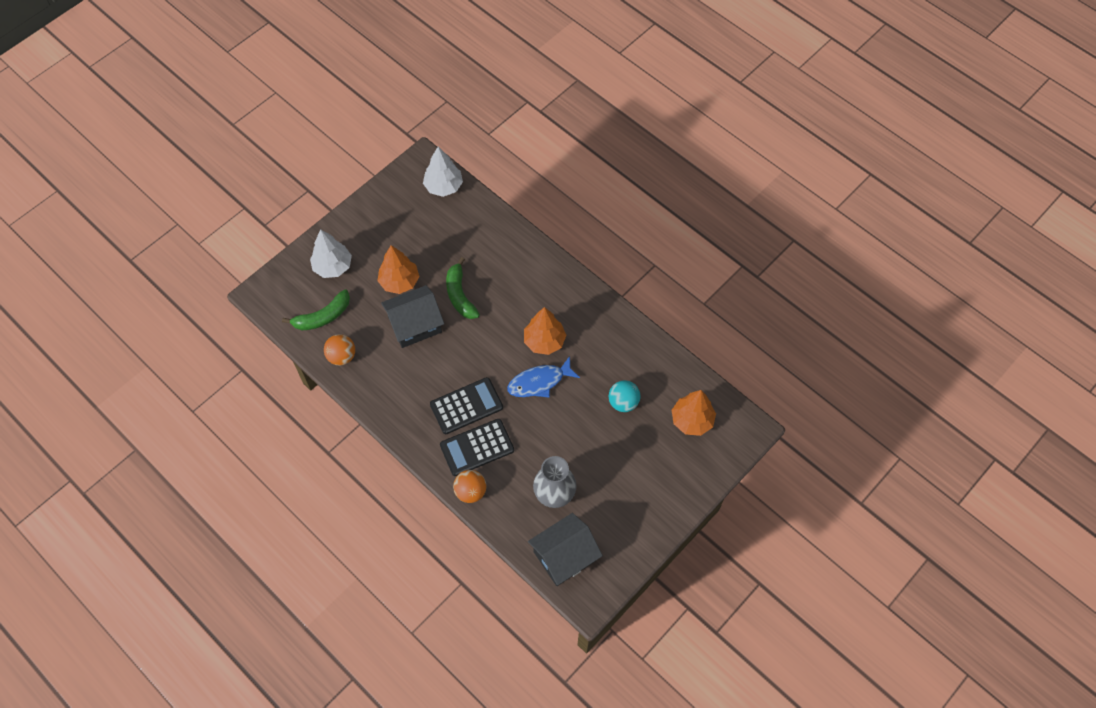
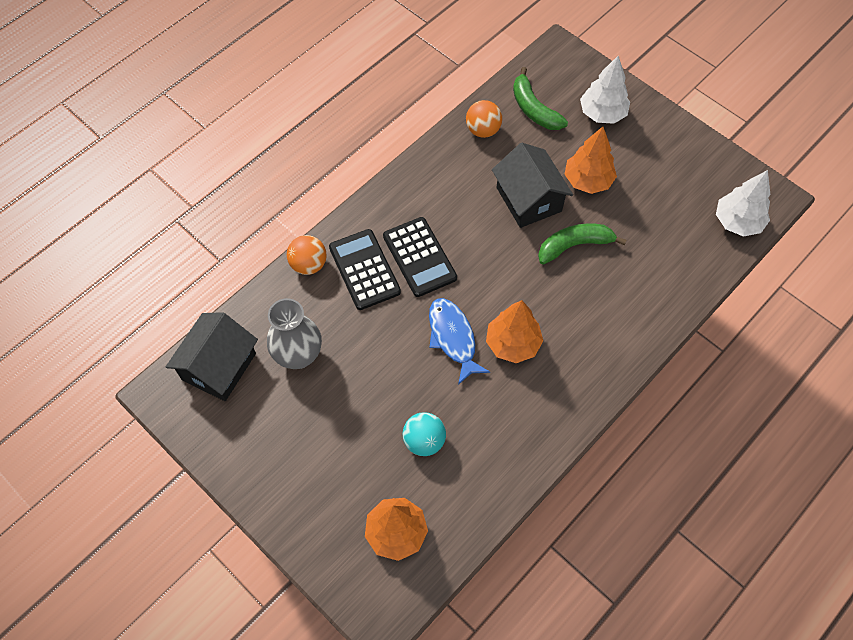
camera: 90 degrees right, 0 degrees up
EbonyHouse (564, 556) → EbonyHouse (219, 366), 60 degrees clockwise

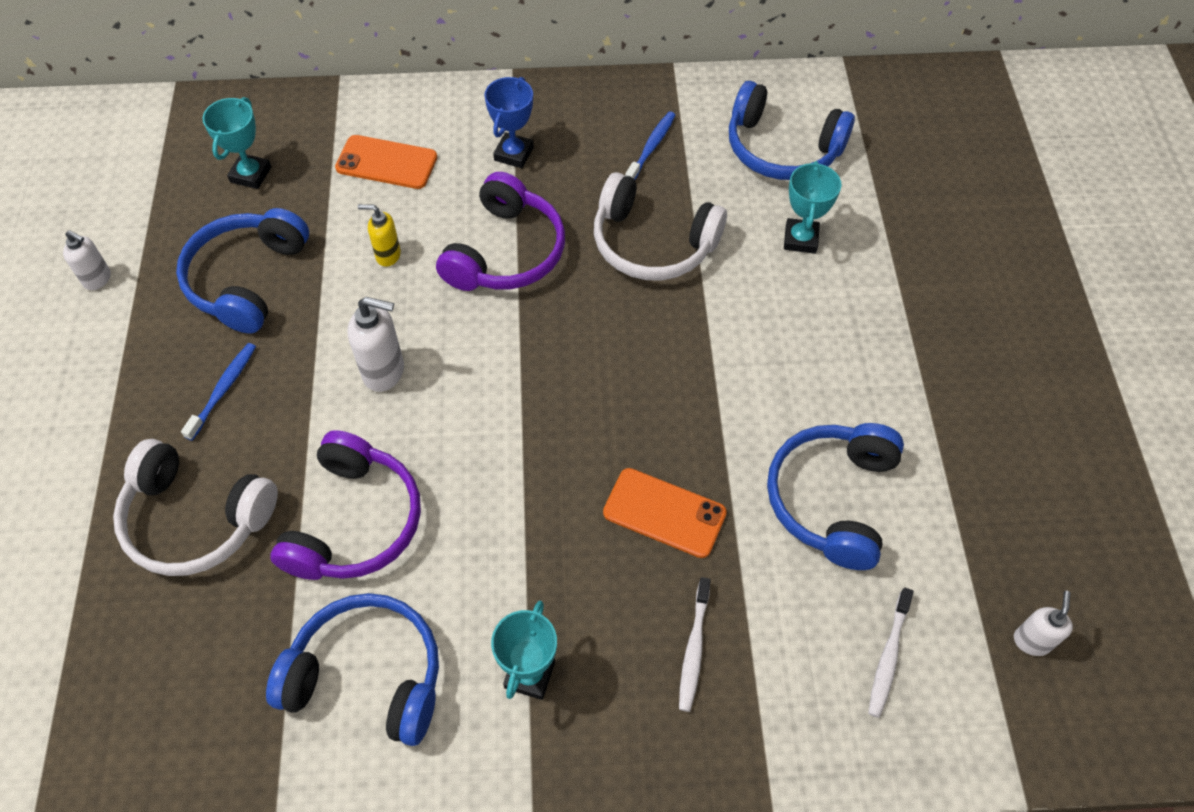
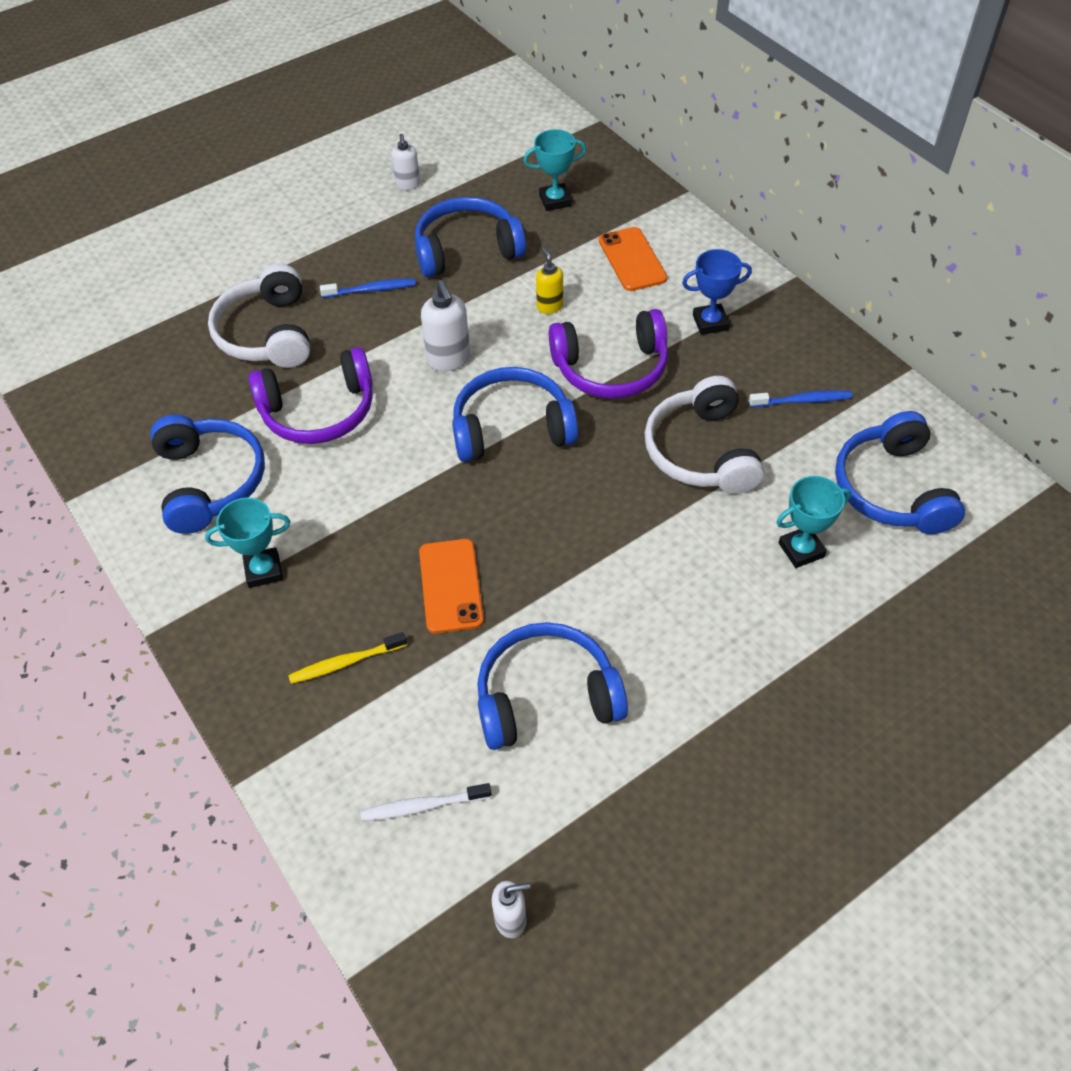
camera: 60 degrees right, 5 degrees down
- → BlueHeadset (512, 428)
PureWhiteDentalBrush (694, 649) → GoldenDentalBrush (345, 662)

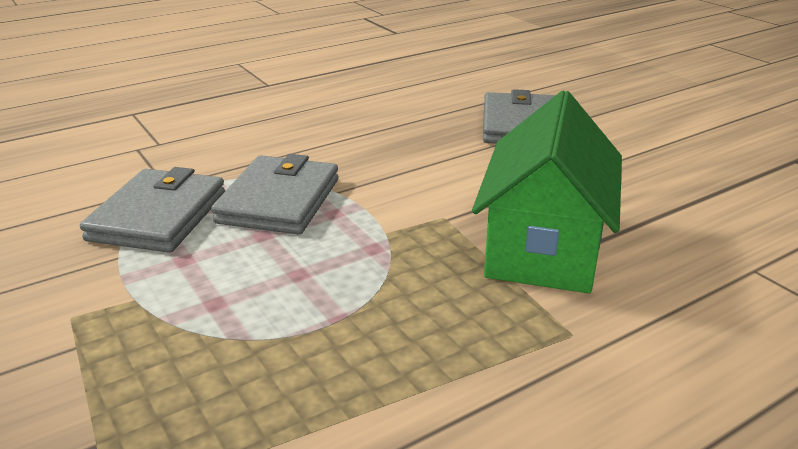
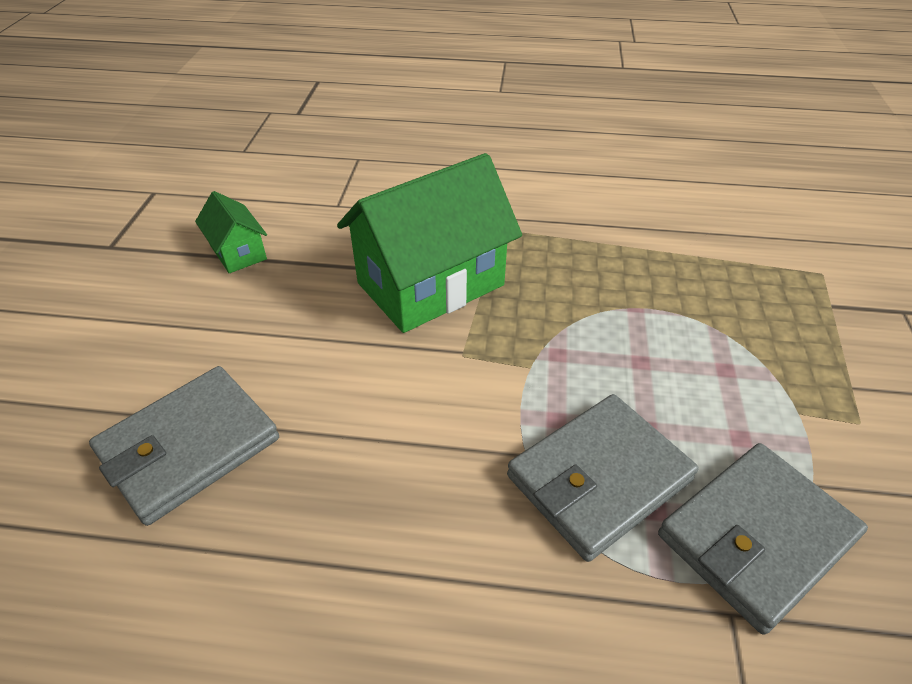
camera: 140 degrees left, 15 degrees up
- → EmeraldHouse (238, 252)

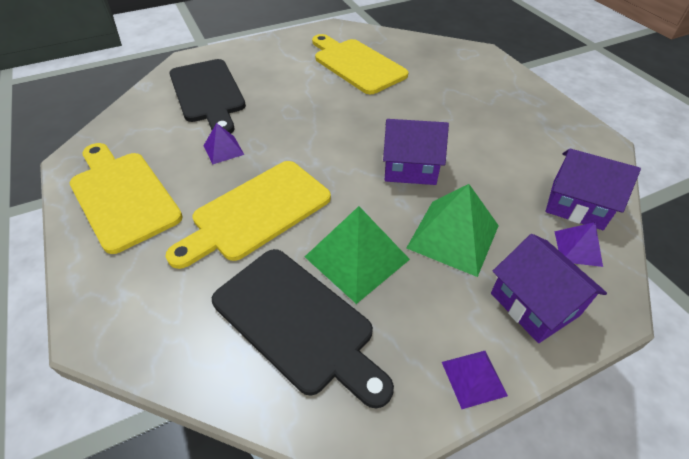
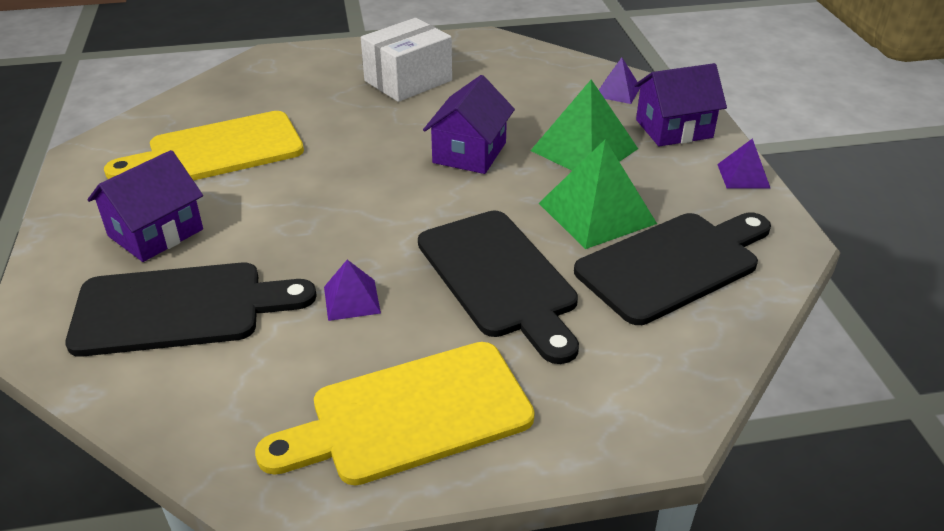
camera: 75 degrees left, 10 degrees down
- → PureWhitePackage (408, 81)
PurpleHouse (577, 205) → PurpleHouse (155, 233), move
GoldenBreadBoard (257, 212) → EbonyBreadBoard (500, 278)

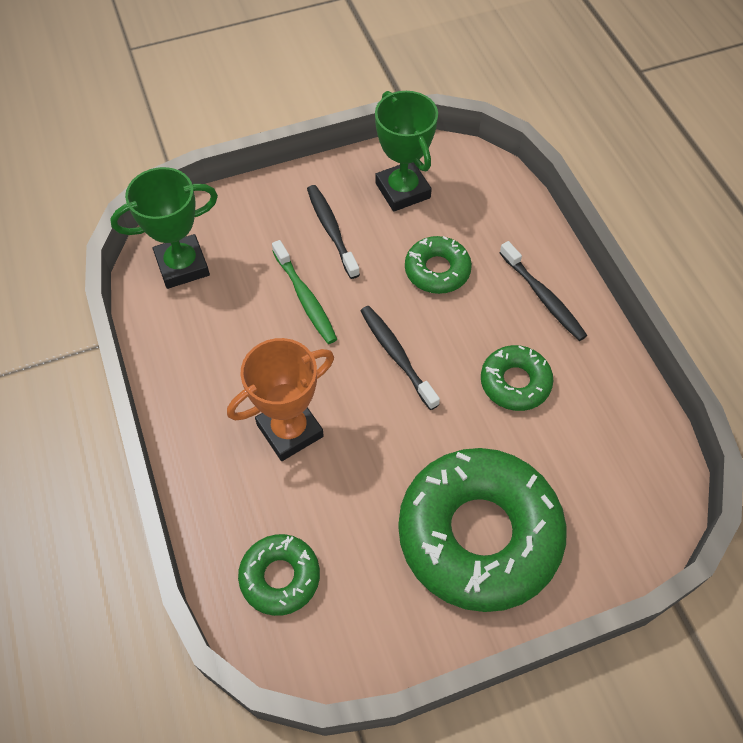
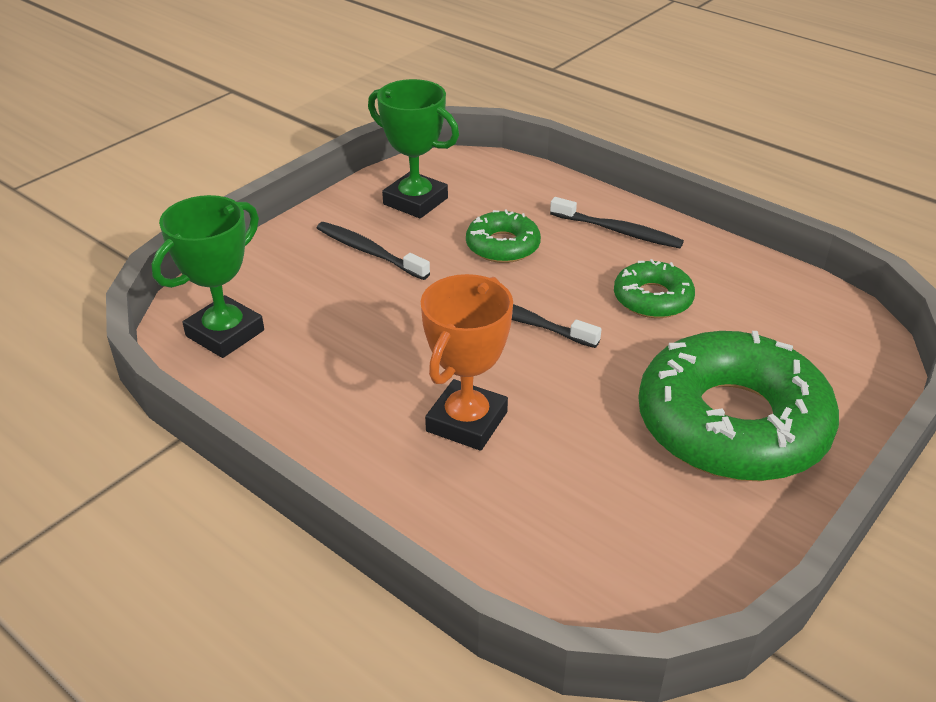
camera: 30 degrees left, 20 degrees down
EmeraldDoughnut (280, 577) → -
EmeraldDentalBrush (305, 298) → -

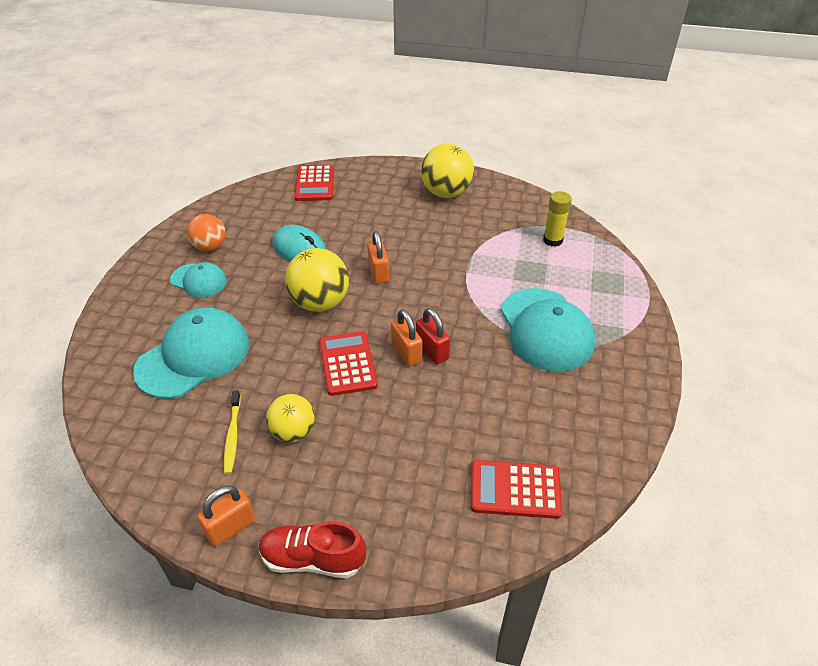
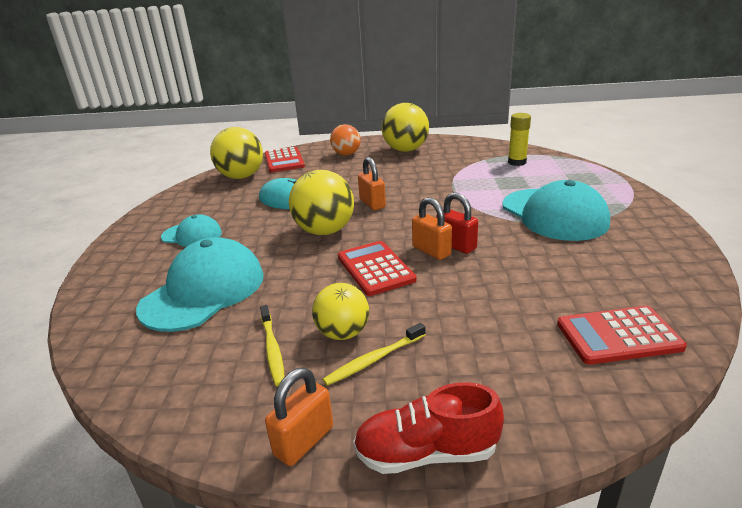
camera: 10 degrees left, 15 degrees down
- → GoldenBall (241, 176)
- → GoldenDentalBrush (374, 359)
OrangeBall (210, 247) → OrangeBall (346, 154), move

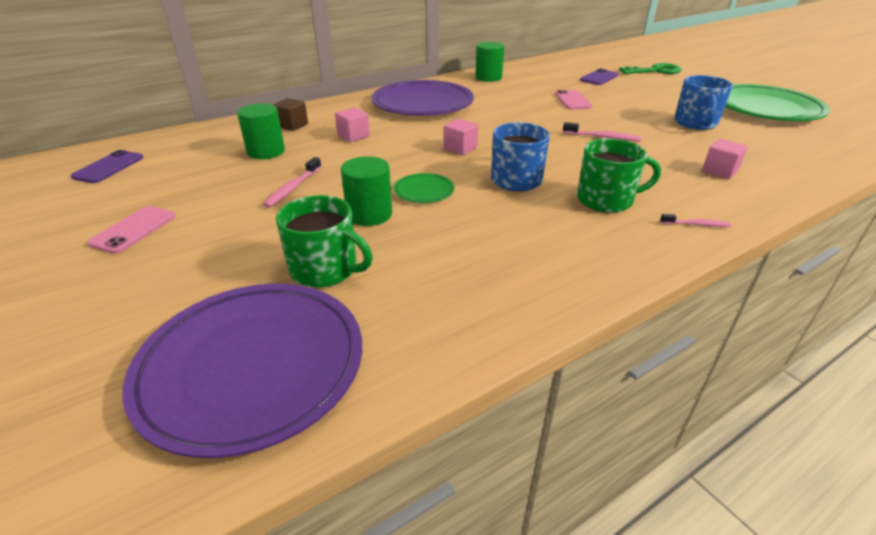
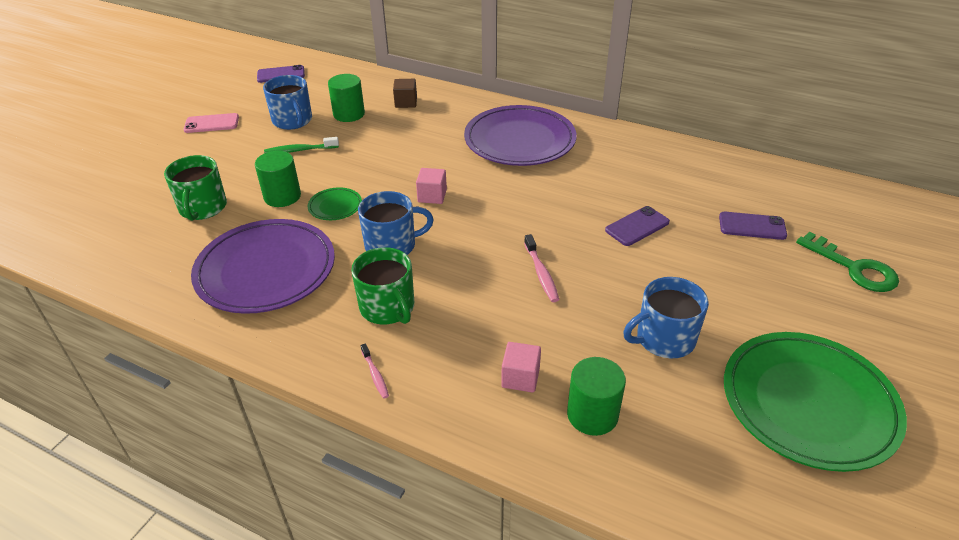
camera: 60 degrees right, 5 degrees up
PinkCube (353, 136) → -
- → BlueMug (293, 121)
PurpleFlatDish (252, 367) → PurpleFlatDish (266, 270), move
EmeraldCylinder (488, 77) → EmeraldCylinder (592, 414), move
PinkDentalBrush (293, 188) → EmeraldDentalBrush (299, 150)
PinkSmartphone (572, 100) → PurpleSmartphone (637, 226)

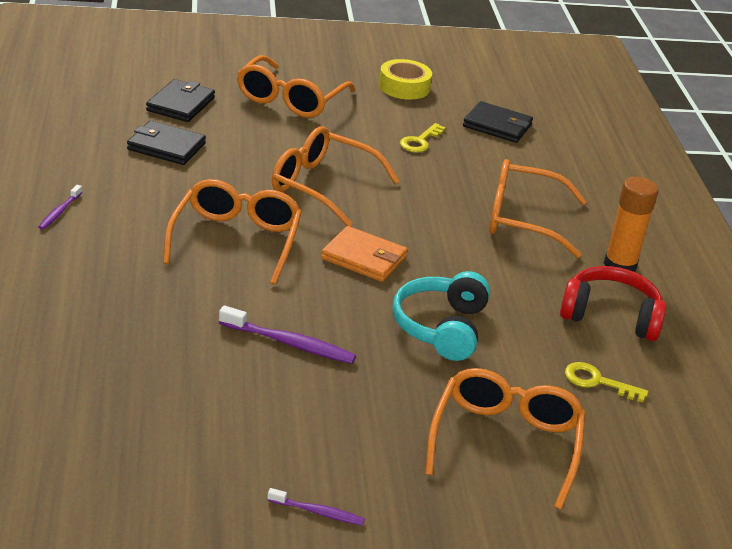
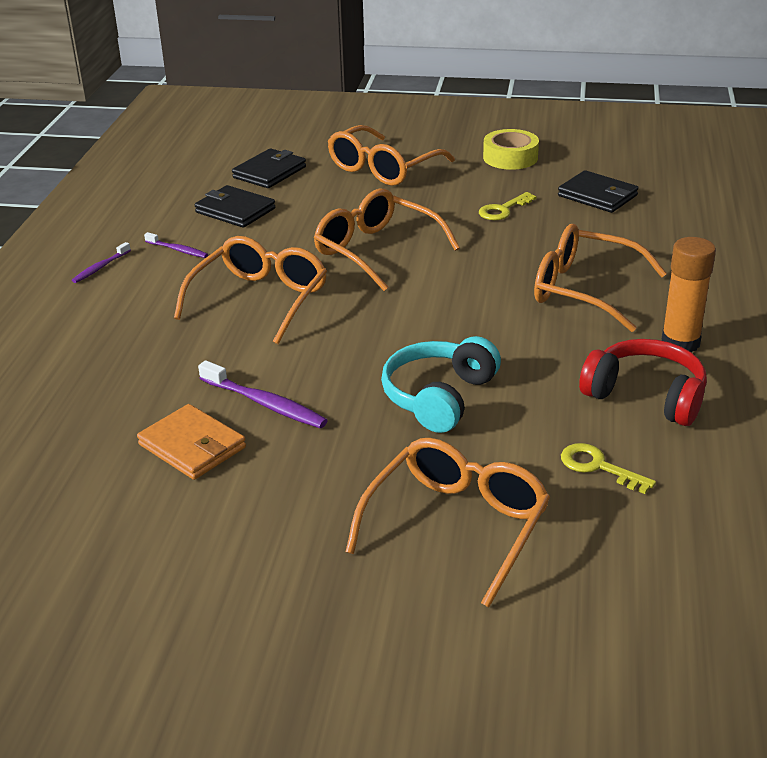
camera: 20 degrees right, 0 degrees up
PurpleDentalBrush (318, 512) → PurpleDentalBrush (178, 250), move
OrangeCardWallet (364, 258) → OrangeCardWallet (192, 446), move

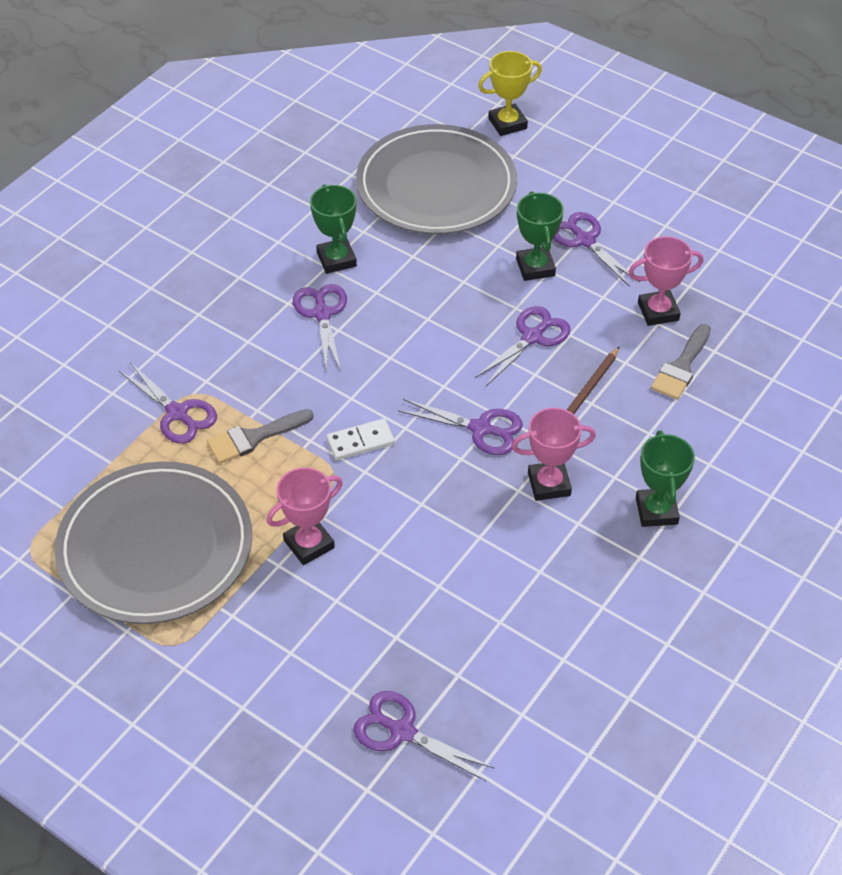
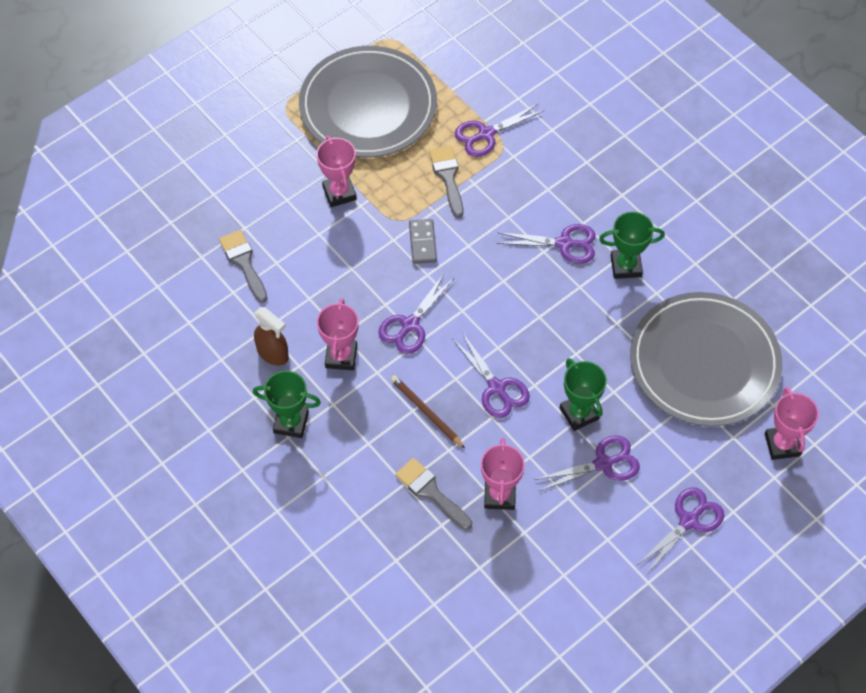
camera: 105 degrees right, 10 degrees up
- → GreyBrush (243, 262)
- → BrownSprayBottle (273, 353)
PurpleShears (402, 731) → PurpleShears (689, 521), move
PureWhiteDominoTile (360, 442) → GreyDominoTile (422, 243)
GoldenPrizeCup (507, 123) → PinkPrizeCup (782, 444)
EmeraldPrizeCup (535, 267) → EmeraldPrizeCup (579, 413), 60 degrees clockwise

